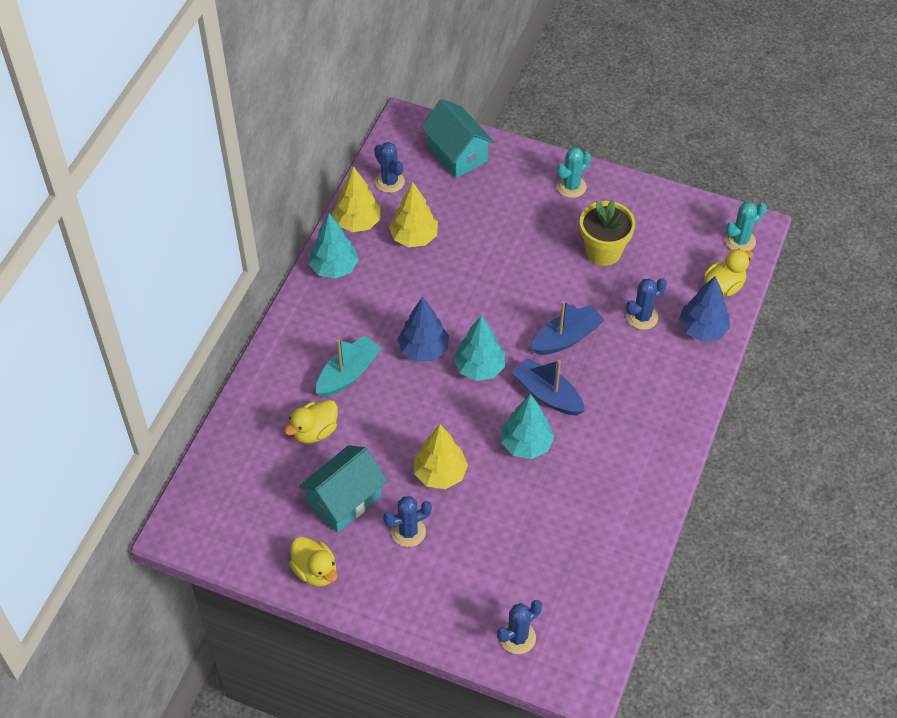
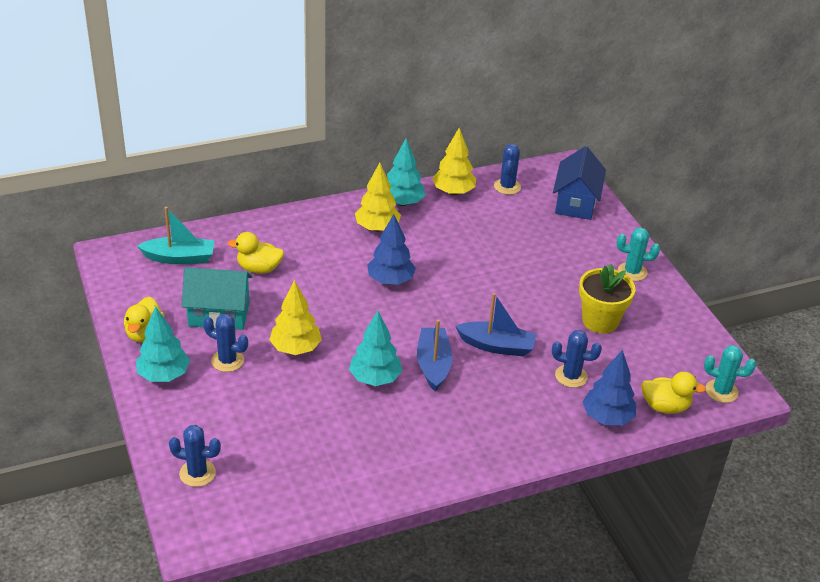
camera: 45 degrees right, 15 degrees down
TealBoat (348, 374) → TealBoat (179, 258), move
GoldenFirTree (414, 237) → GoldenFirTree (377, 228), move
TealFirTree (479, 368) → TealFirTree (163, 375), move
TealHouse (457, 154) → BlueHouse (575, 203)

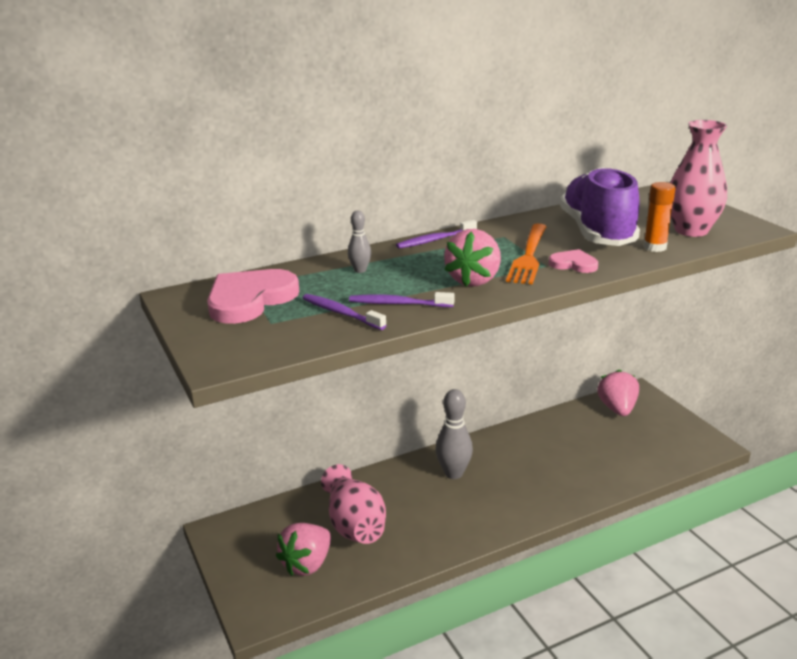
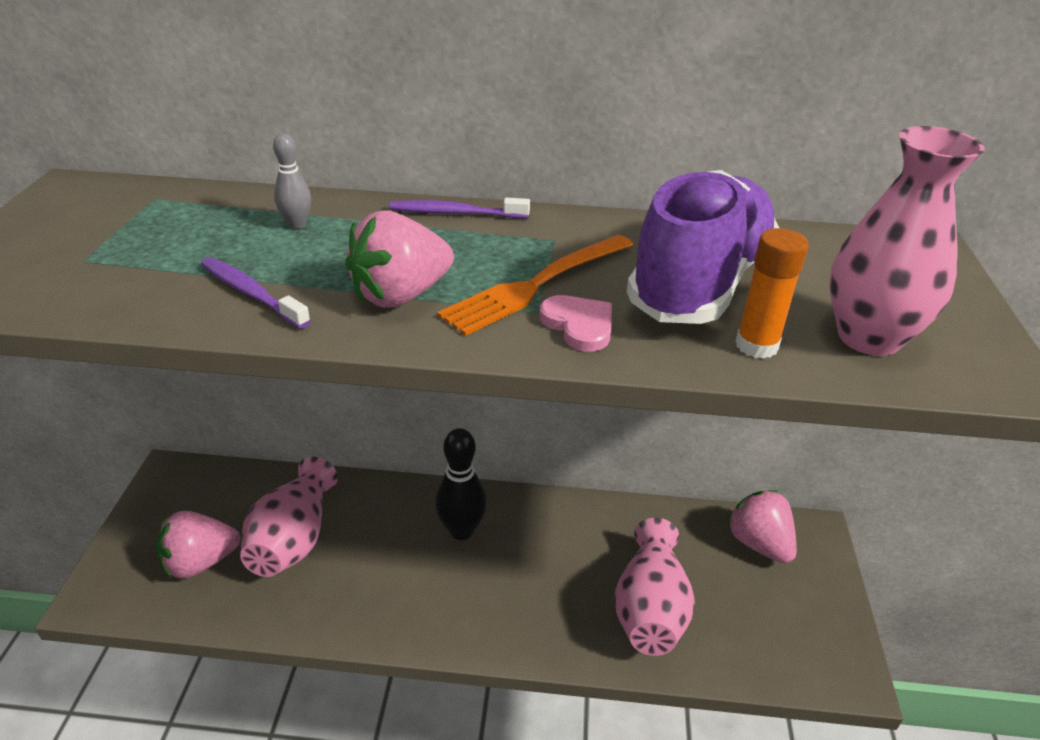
camera: 30 degrees right, 10 degrees up
PinkHeartShape (250, 299) → -
PurpleDentalBrush (341, 313) → -
- → PinkVase (650, 608)
GreyTenpin (453, 473) → EbonyTenpin (461, 530)
PinkToyStrawberry (617, 409) → PinkToyStrawberry (759, 543), 60 degrees counterclockwise

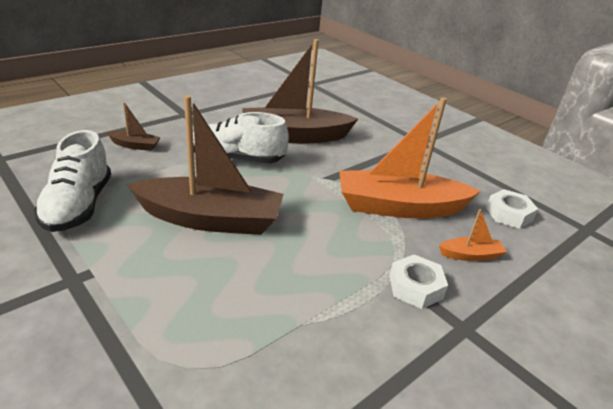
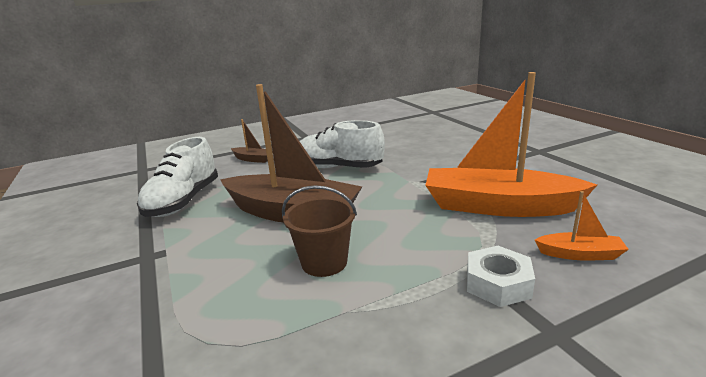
camera: 20 degrees right, 10 degrees down
BrownBoat (294, 136) → -
PureWhiteNut (509, 214) → -
- → BrownBucket (324, 262)

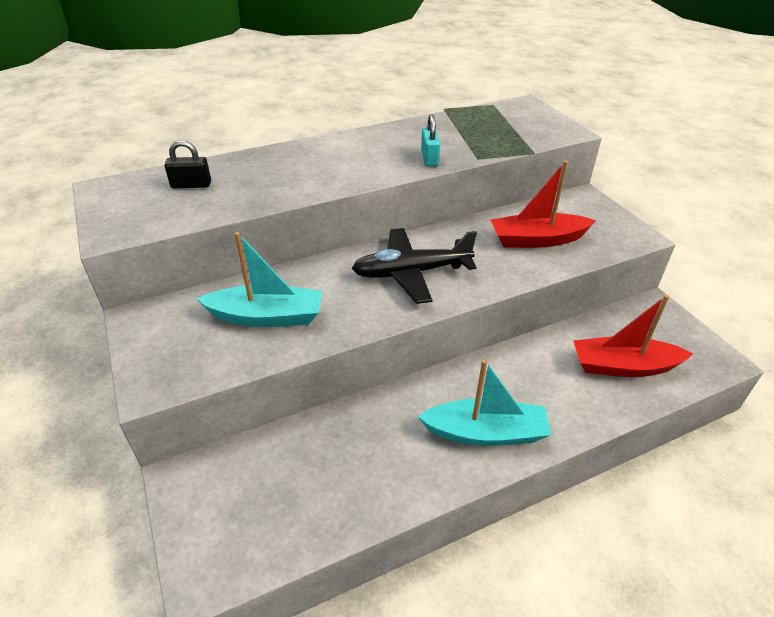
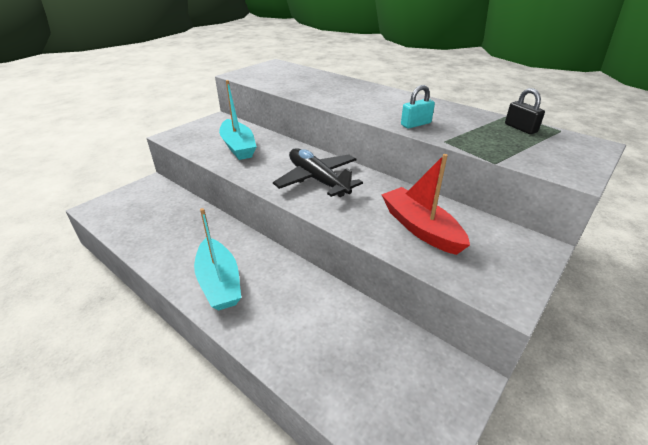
camera: 65 degrees right, 5 degrees down
ScarletBoat (623, 366) → -
EbonyPadlock (191, 185) → EbonyPadlock (520, 128), move

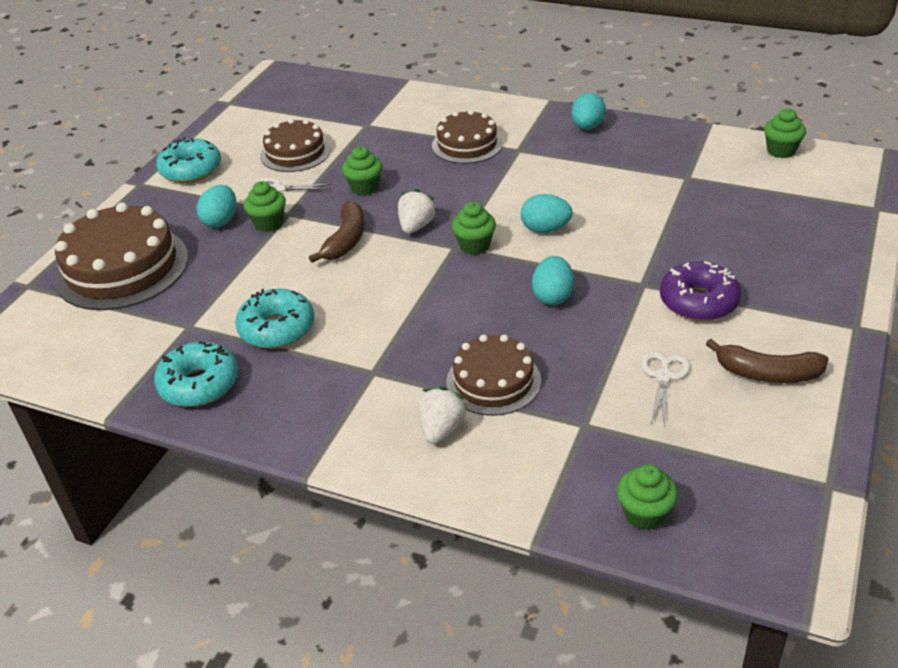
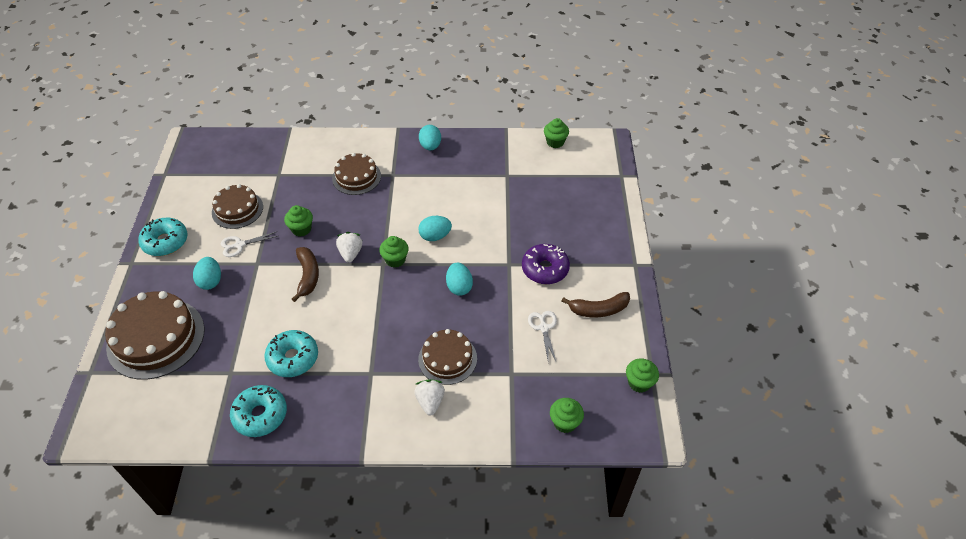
camera: 25 degrees left, 10 degrees up
EmeraldCupcake (268, 223) → EmeraldCupcake (639, 383), move

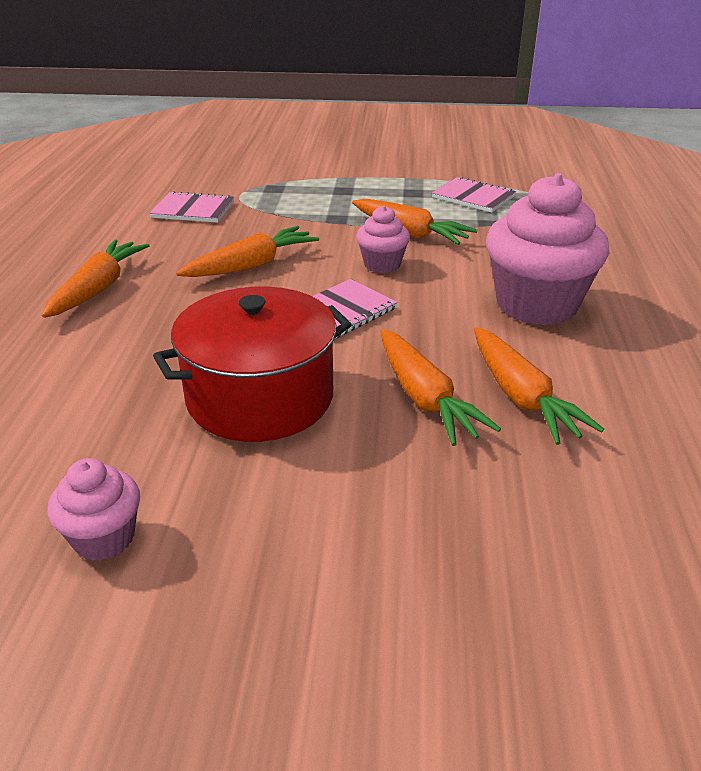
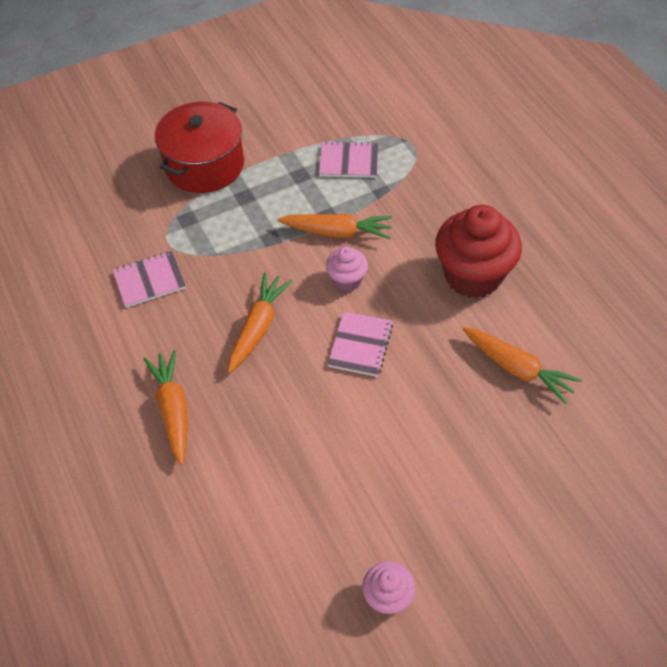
camera: 30 degrees left, 20 degrees up
OrangeCarrot (424, 398) → -
ScarletCookingPot (260, 397) → ScarletCookingPot (204, 165), move
PinkCupcake (536, 305) → ScarletCupcake (473, 275)

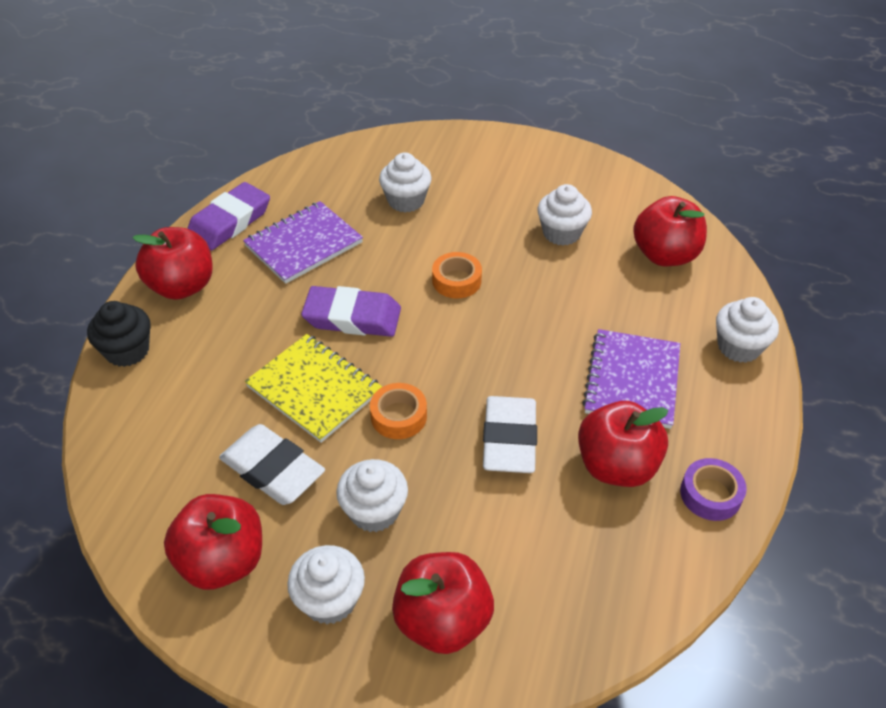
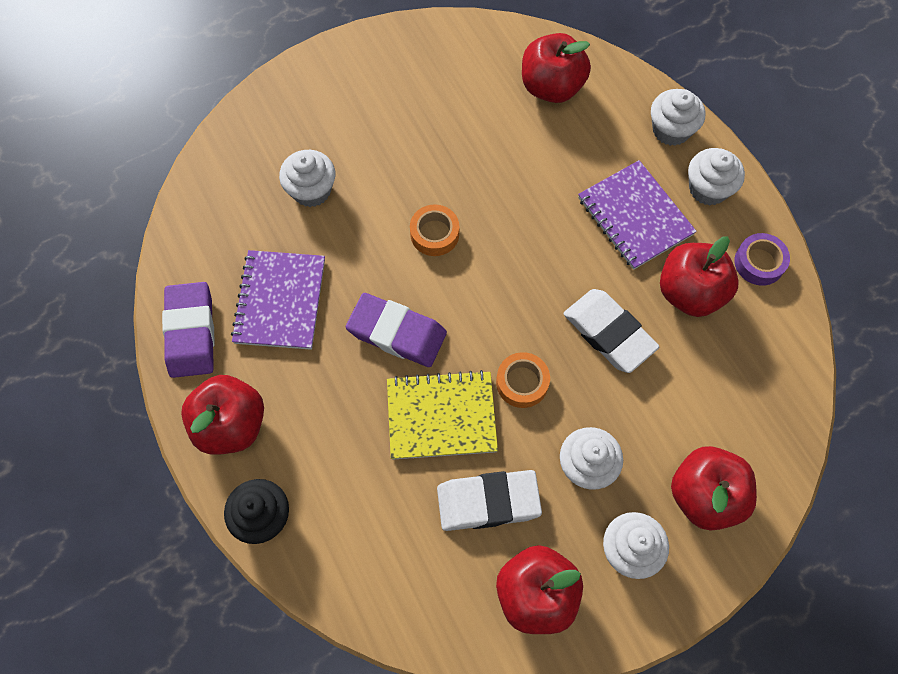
camera: 45 degrees left, 20 degrees up
PureWhiteCupcake (561, 233) → PureWhiteCupcake (708, 189), move
PurpleEraser (352, 317) → PurpleEraser (397, 333), 60 degrees clockwise

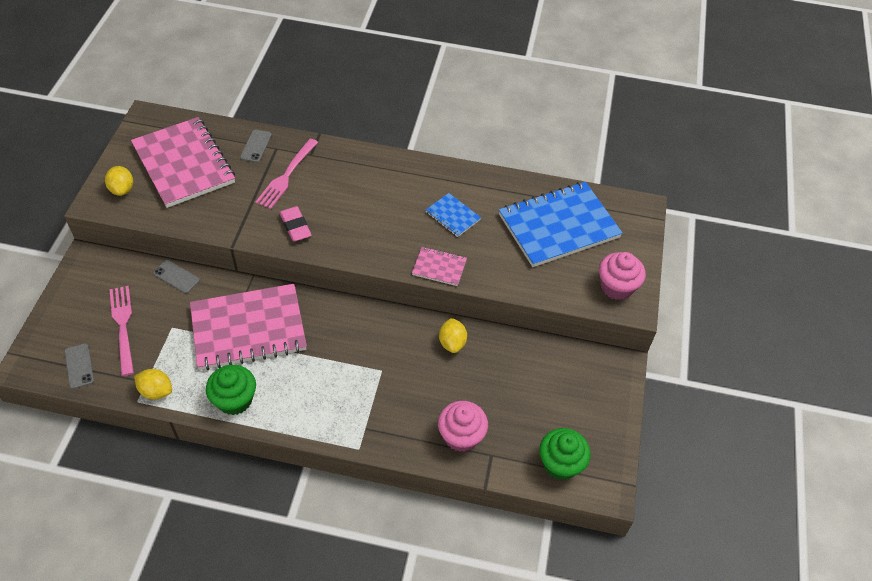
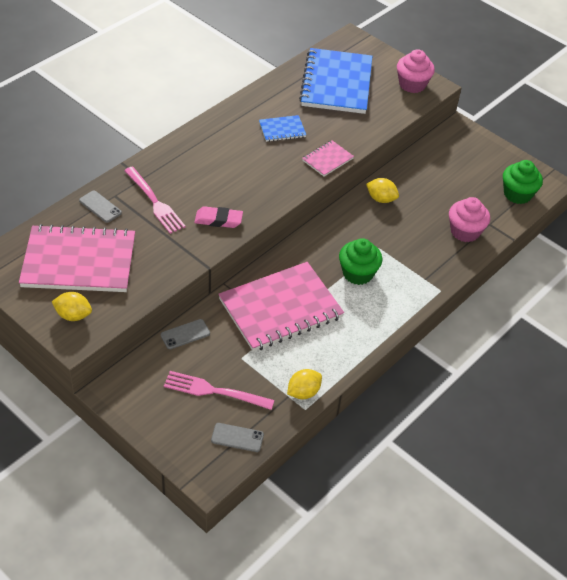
camera: 60 degrees left, 5 degrees down
EmeraldCupcake (234, 400) → EmeraldCupcake (357, 273), move
PinkExerciseBook (248, 329) → PinkExerciseBook (280, 308), 45 degrees clockwise

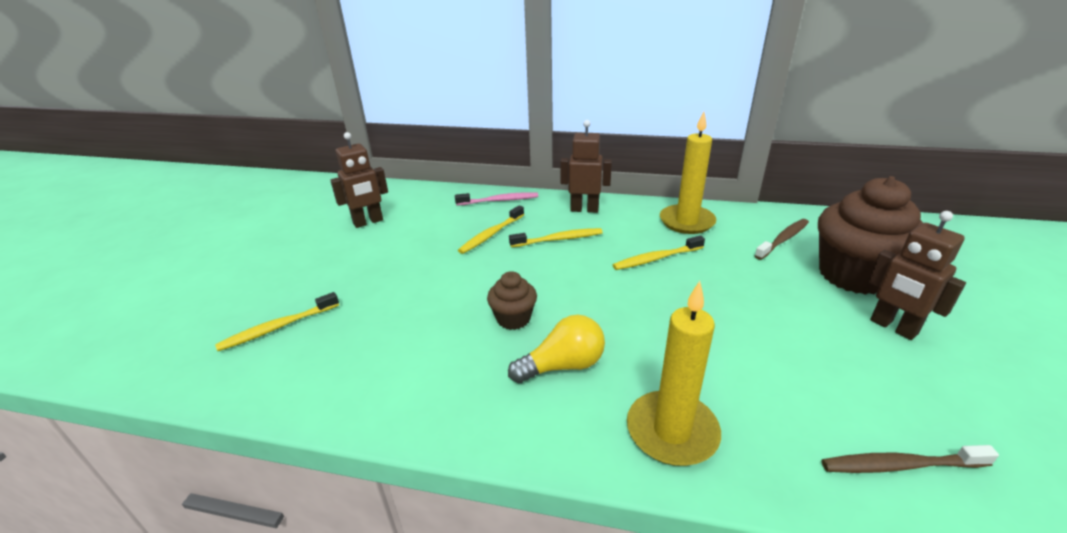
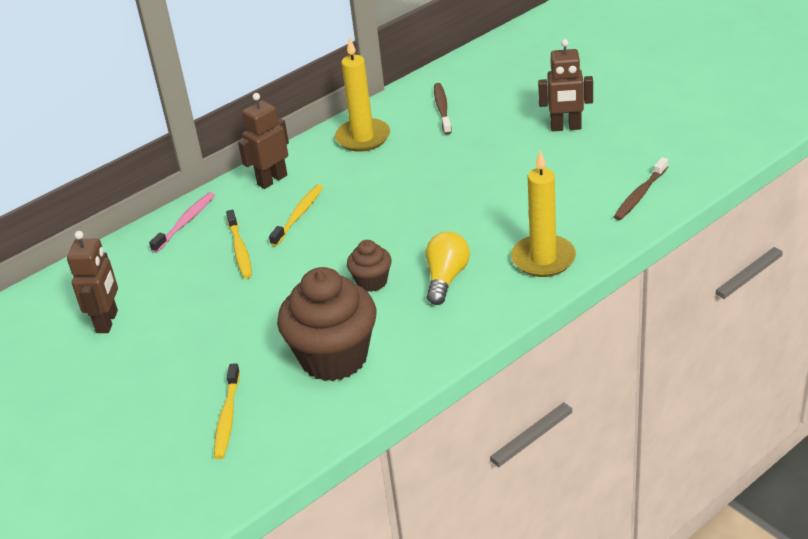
camera: 50 degrees left, 5 degrees up
GoldenDentalBrush (656, 258) → -
BrownCupcake (853, 275) → BrownCupcake (334, 358), move

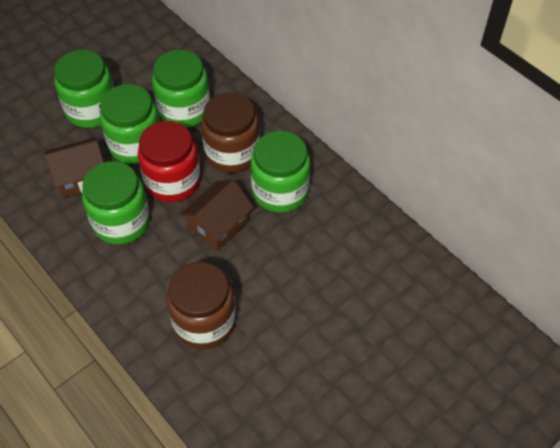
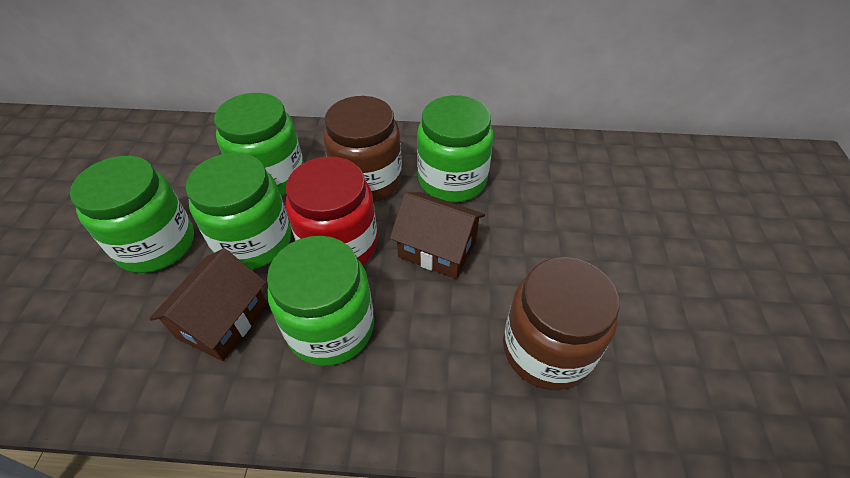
camera: 45 degrees left, 5 degrees down
BrownHouse (218, 225) → BrownHouse (437, 249), 60 degrees counterclockwise

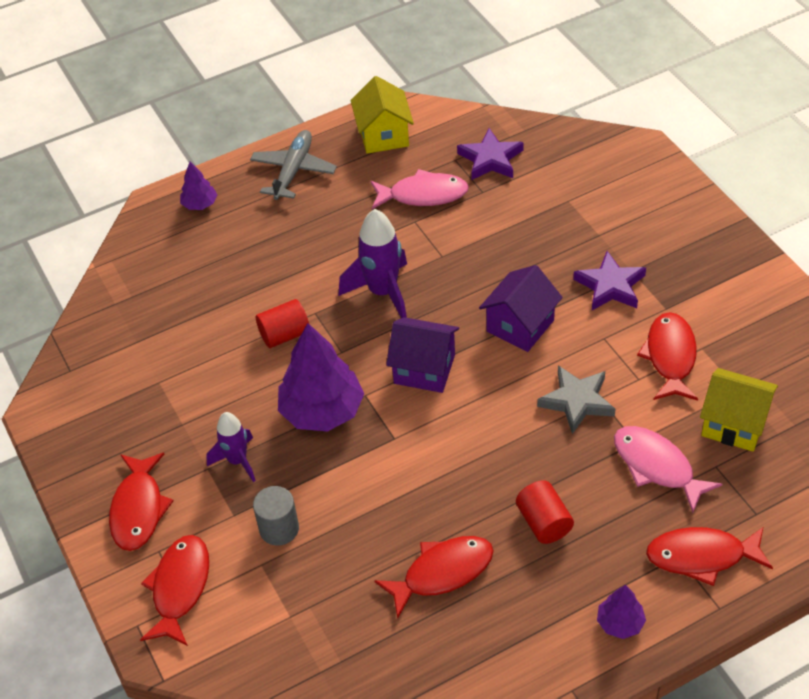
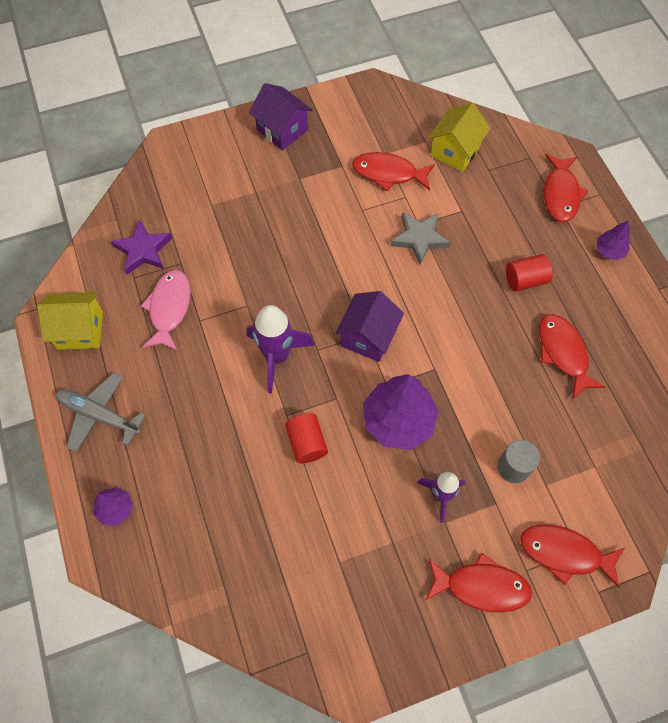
camera: 85 degrees left, 15 degrees up
PurpleStar (610, 286) → -
PinkToyFish (657, 466) → -
PurpleHouse (520, 325) → PurpleHouse (282, 130), move

